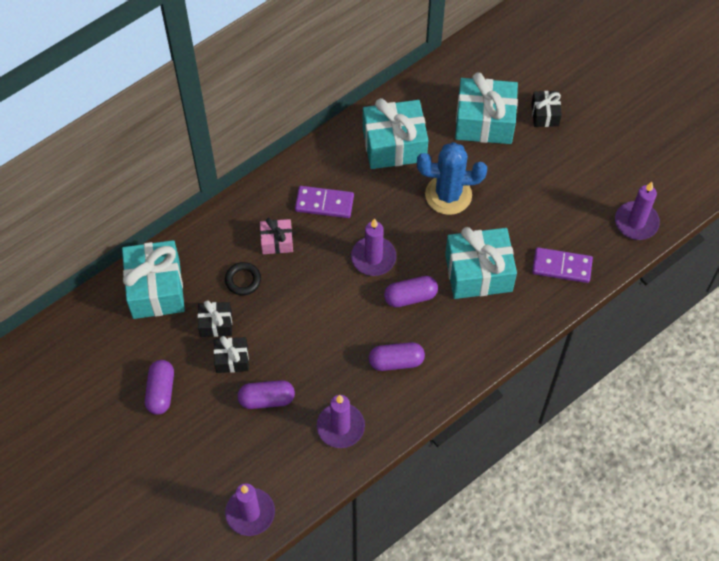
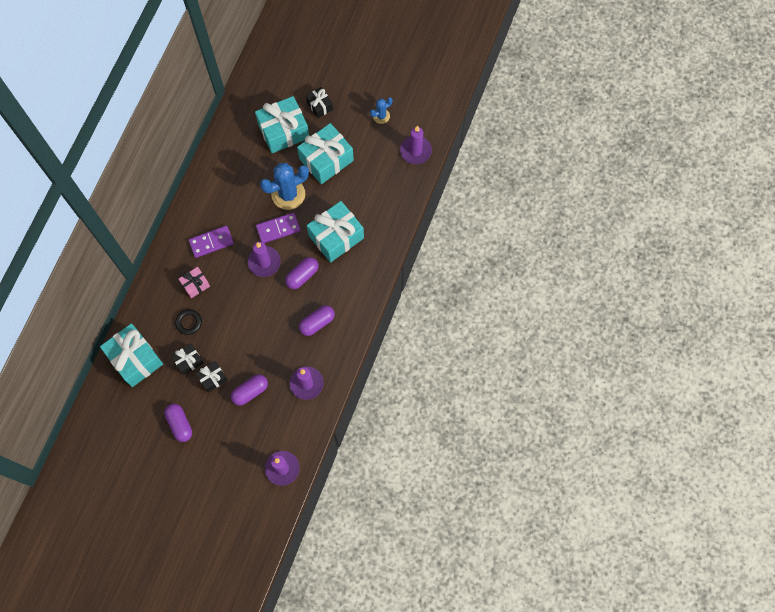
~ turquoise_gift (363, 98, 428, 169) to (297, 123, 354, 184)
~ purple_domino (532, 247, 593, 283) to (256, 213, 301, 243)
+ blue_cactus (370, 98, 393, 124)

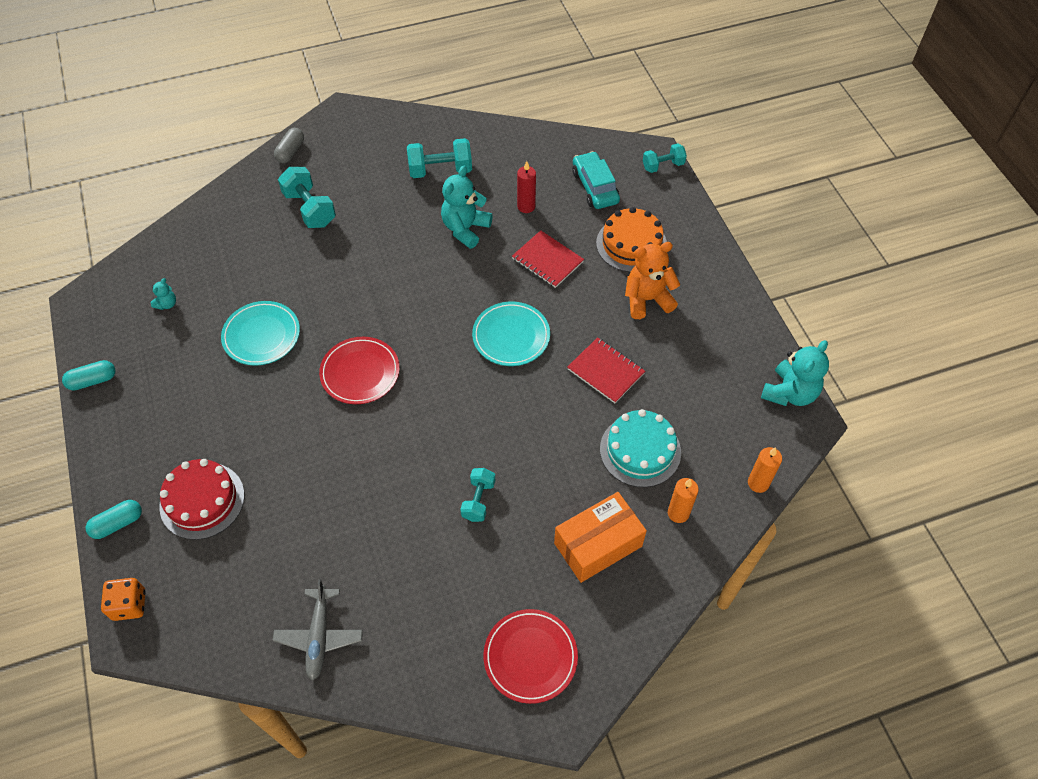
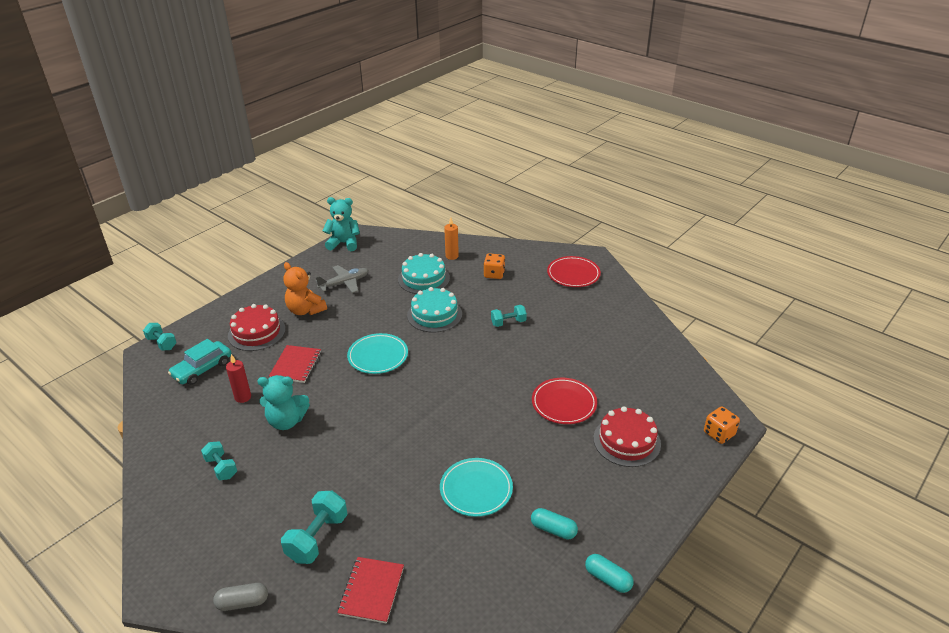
~ turquoise_capsule (86, 500, 142, 539) to (531, 508, 578, 540)
- turquoise_teddy_bear (151, 278, 176, 310)
~ grey_plane (273, 579, 363, 681) to (316, 265, 369, 293)
~ red_plate (319, 337, 400, 404) to (532, 378, 597, 424)
~ turquoise_dumbbell (407, 138, 472, 178) = (201, 441, 237, 480) x0.64
~ orange_box (554, 492, 647, 583) to orange_dice (484, 253, 505, 279)
~ red_notebook (567, 337, 645, 403) to (337, 557, 404, 623)
~ orange_cake (596, 207, 667, 272) to red_cake (228, 304, 286, 351)
- orange_candle (748, 447, 782, 493)
+ turquoise_cake (407, 287, 462, 332)

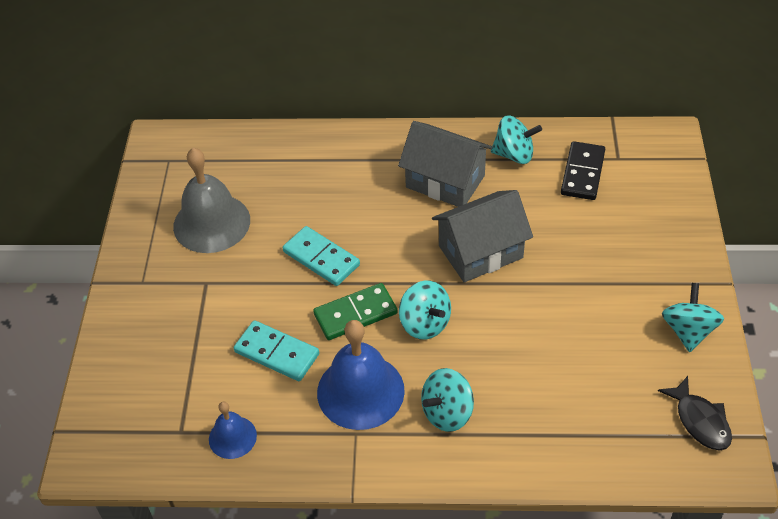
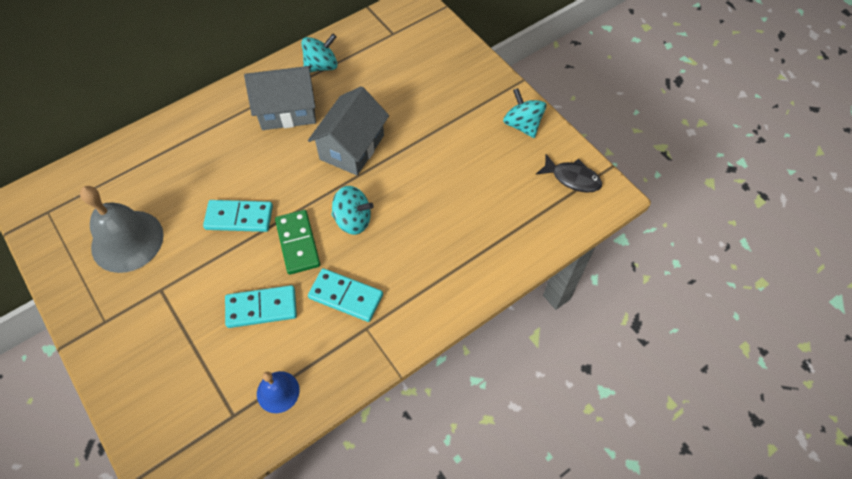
~ green_domino (313, 283, 397, 340) = (275, 210, 320, 275) 45 degrees counterclockwise
~ blue_bell (317, 320, 405, 430) to turquoise_domino (308, 268, 383, 322)
- turquoise_spinning_top (421, 368, 474, 432)
- black_domino (561, 141, 605, 200)

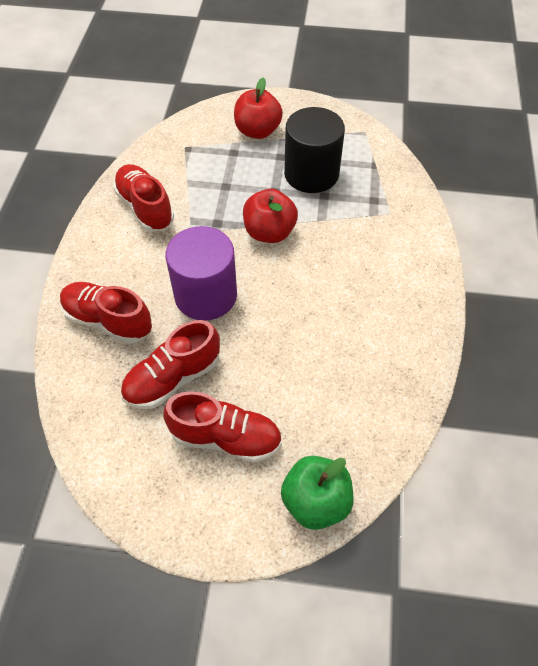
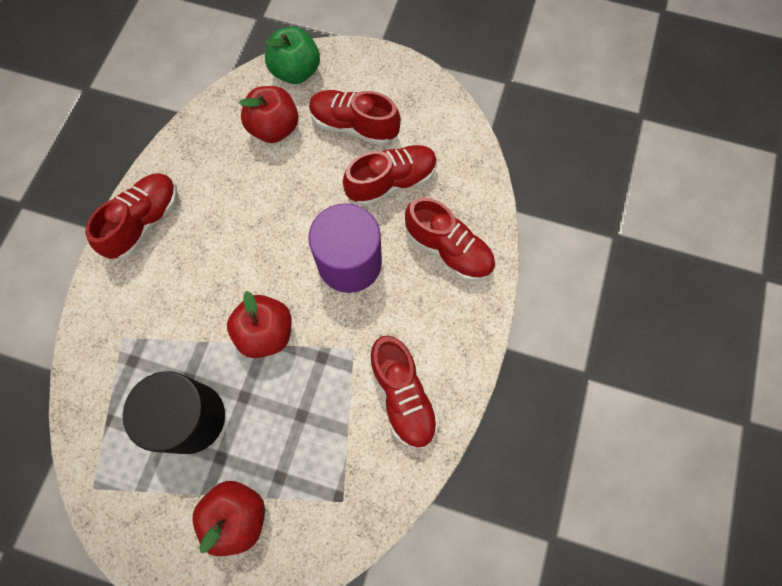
+ red_shoe (85, 173, 178, 259)
+ red_apple (239, 86, 298, 143)

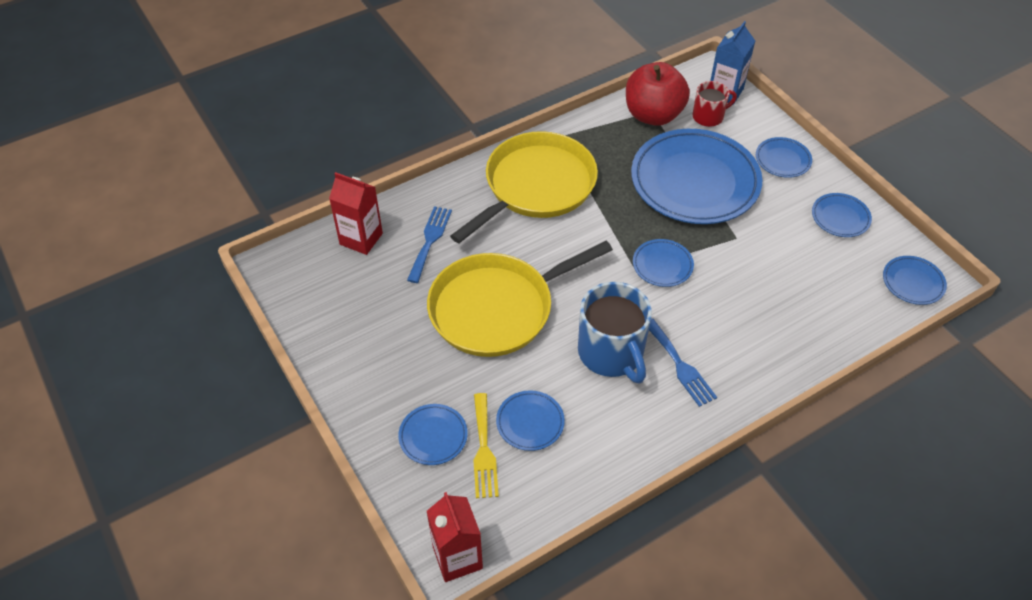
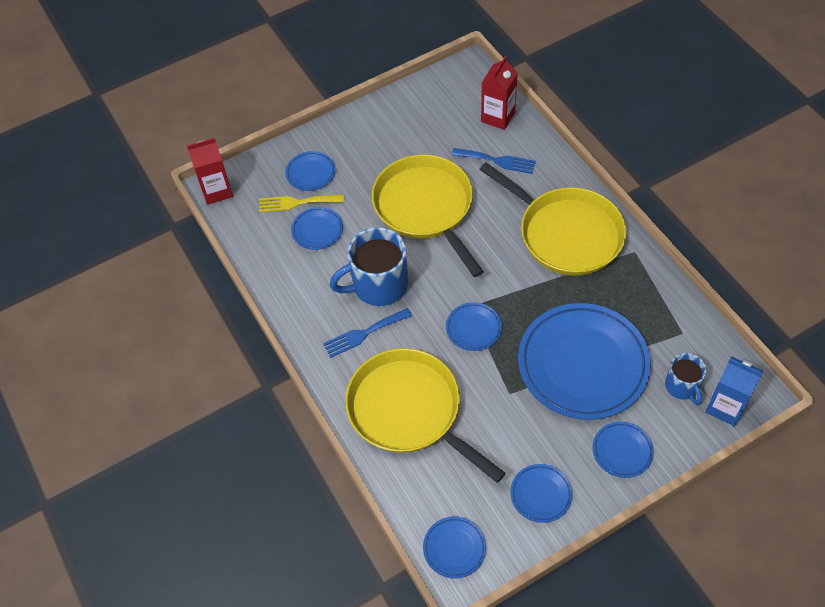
- red_apple (626, 62, 690, 126)
~ red_mug (692, 81, 737, 127) to blue_mug (665, 353, 706, 405)
+ yellow_pan (345, 348, 506, 483)

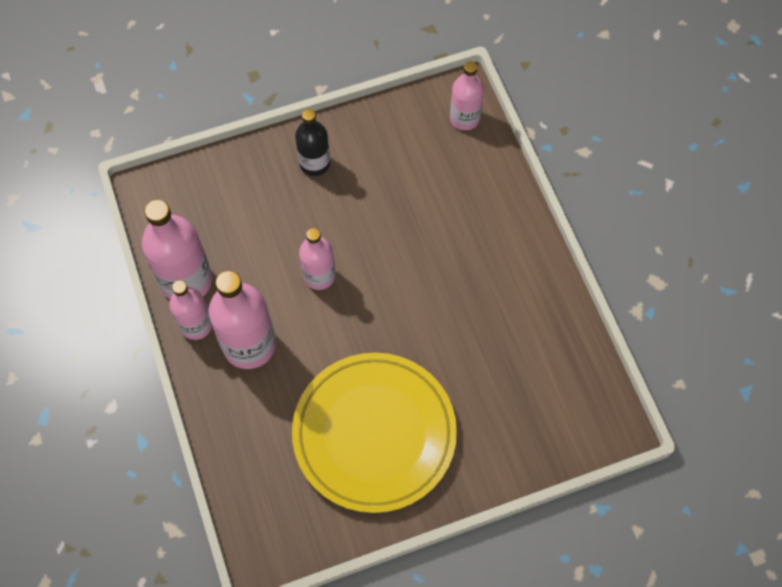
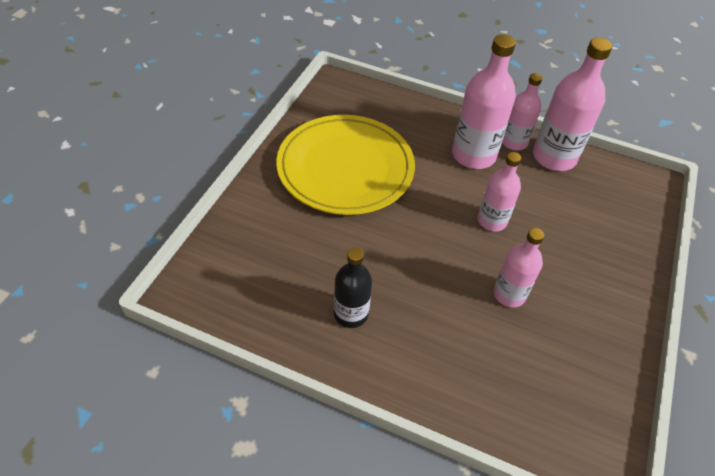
~ black_bottle (295, 109, 330, 176) to (334, 248, 372, 328)
~ pink_bottle (450, 61, 484, 130) to (494, 228, 544, 307)

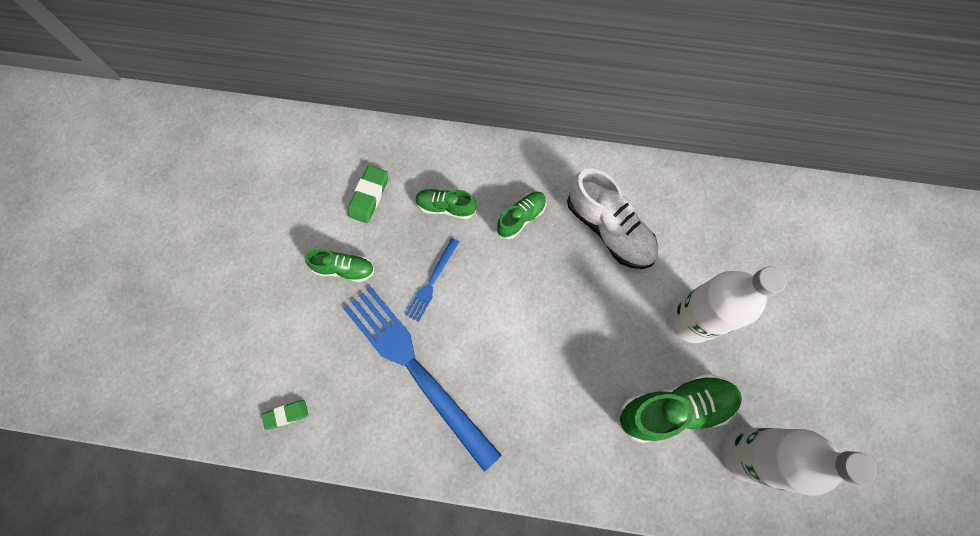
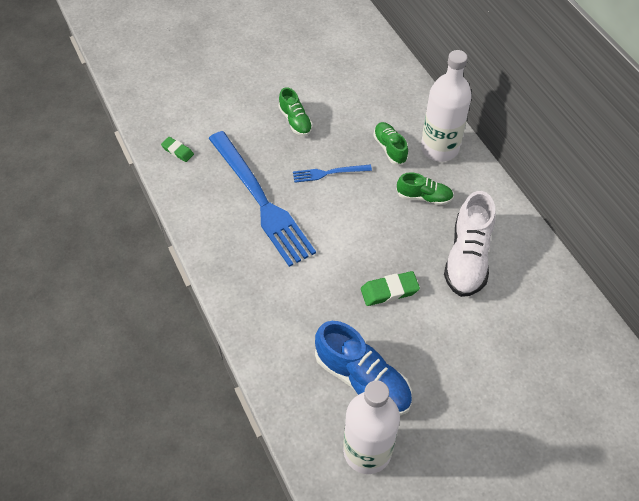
~ blue_fork (343, 286, 502, 472) = (208, 131, 316, 267) 135 degrees clockwise
~ green_eraser (348, 166, 388, 223) to (361, 271, 420, 306)
~ green_shoe (618, 374, 742, 443) to blue_shoe (315, 321, 412, 416)
~ white_bottle (669, 266, 787, 343) to (421, 50, 472, 162)

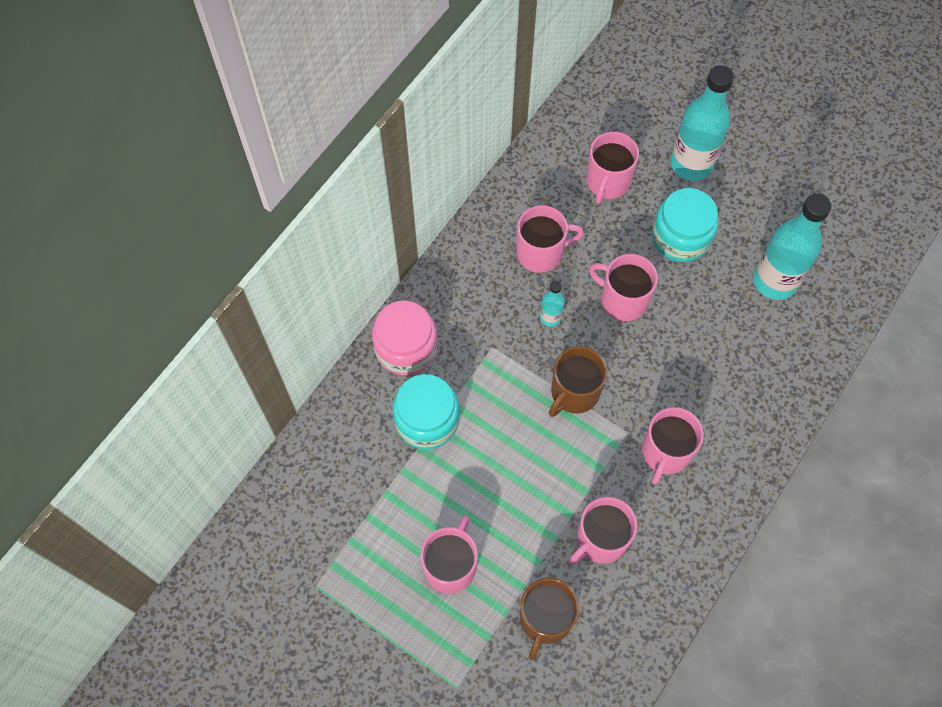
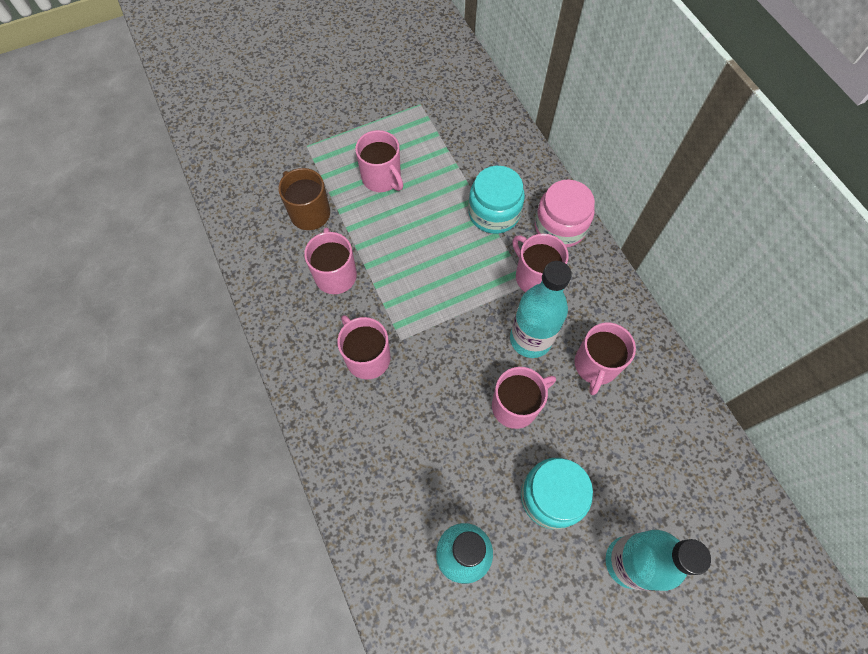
~ turquoise_bottle (540, 281, 565, 327) = (510, 261, 572, 358) x2.11
- brown_mug (549, 346, 607, 417)
~ pink_mug (586, 132, 639, 204) to (512, 234, 569, 292)

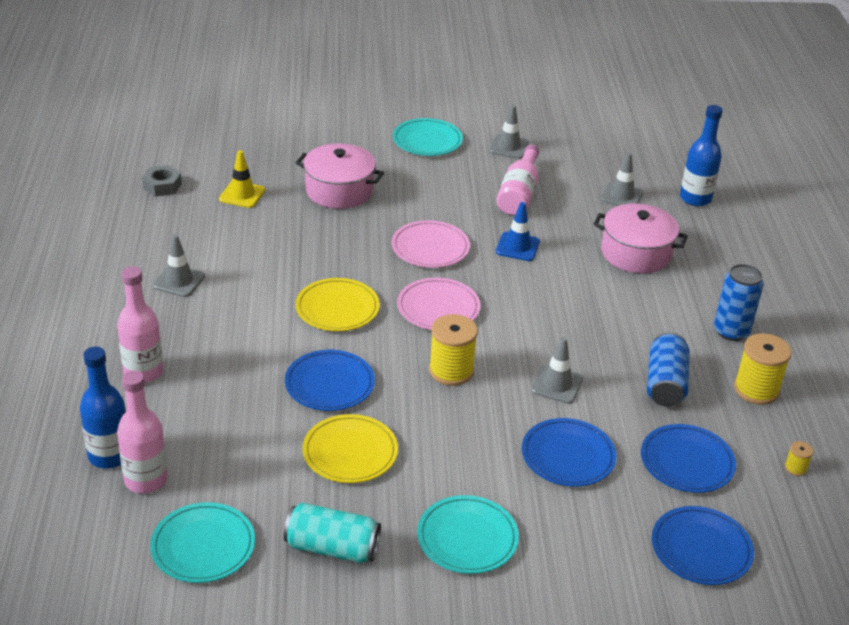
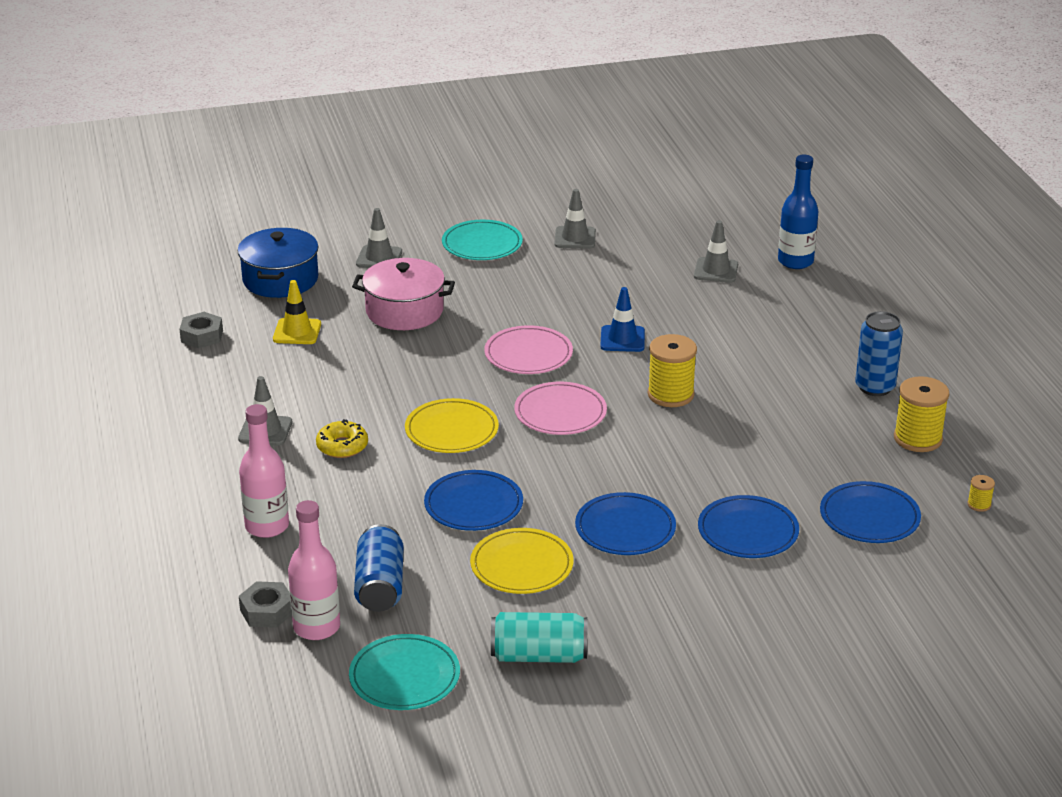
~ blue_bottle (80, 347, 126, 469) to grey_nut (239, 581, 292, 628)
- turquoise_plate (417, 495, 519, 574)
~ yellow_spool (429, 314, 478, 386) to (648, 334, 697, 407)
- pink_bottle (496, 144, 539, 216)
~ grey_traffic_cone (531, 337, 583, 404) to (356, 208, 402, 268)
- pink_pot (593, 203, 688, 273)
~ blue_can (647, 332, 690, 407) to (354, 524, 404, 612)
~ blue_plate (652, 506, 754, 585) to (575, 492, 676, 555)
+ blue_pot (237, 228, 319, 298)
+ yellow_donut (316, 419, 368, 458)

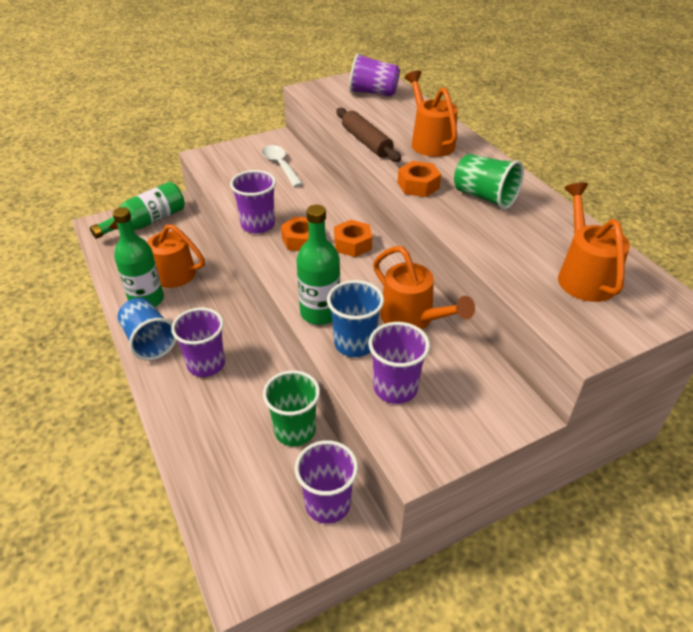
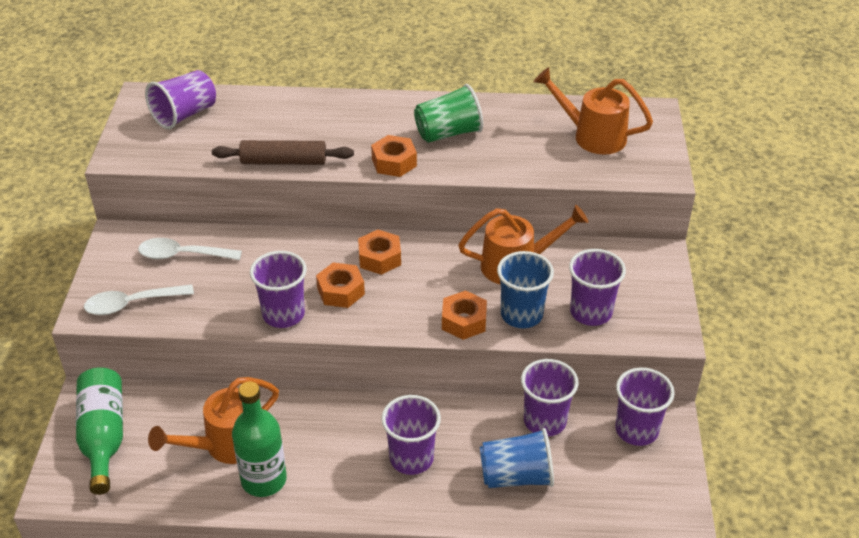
~ blue_cup (118, 298, 177, 361) to (480, 428, 554, 488)
~ green_cup (263, 370, 320, 446) to purple_cup (521, 359, 579, 437)
~ green_bottle (296, 205, 340, 325) to orange_nut (442, 290, 487, 340)
- orange_watering_can (405, 70, 458, 157)
+ white_spoon (84, 284, 194, 315)

